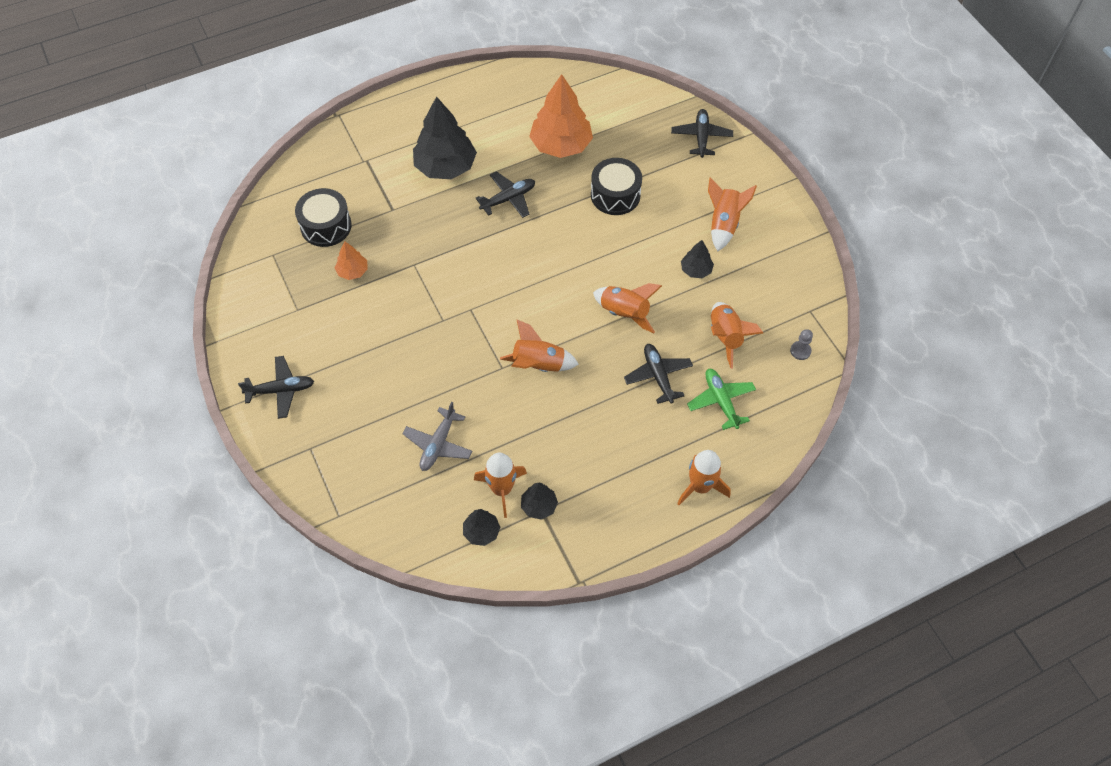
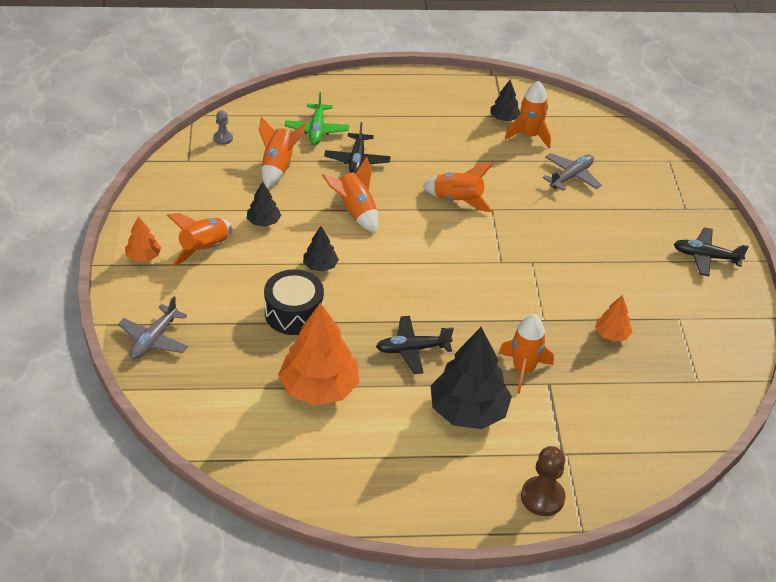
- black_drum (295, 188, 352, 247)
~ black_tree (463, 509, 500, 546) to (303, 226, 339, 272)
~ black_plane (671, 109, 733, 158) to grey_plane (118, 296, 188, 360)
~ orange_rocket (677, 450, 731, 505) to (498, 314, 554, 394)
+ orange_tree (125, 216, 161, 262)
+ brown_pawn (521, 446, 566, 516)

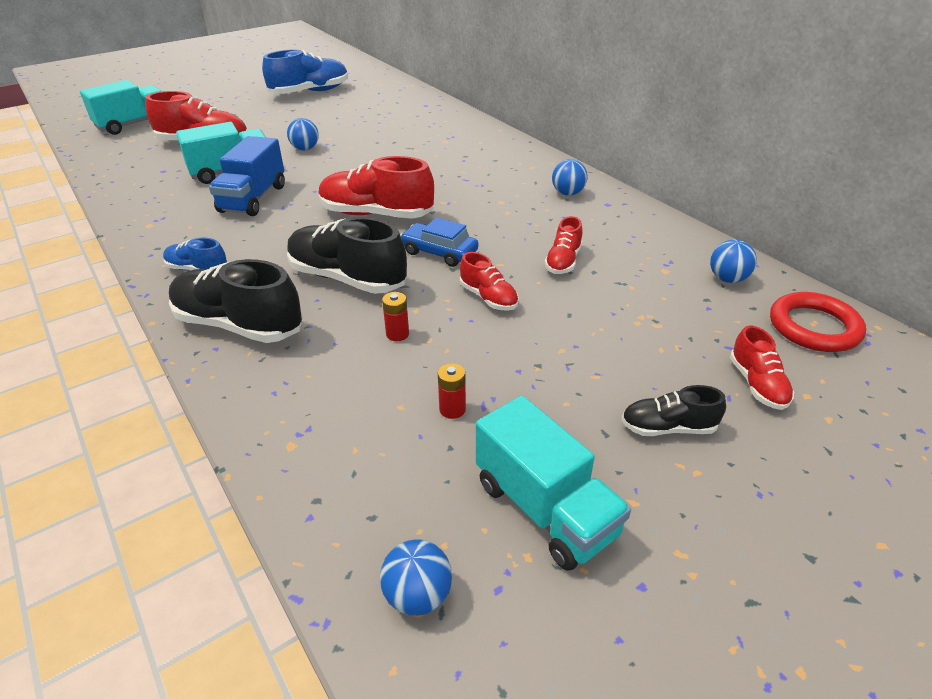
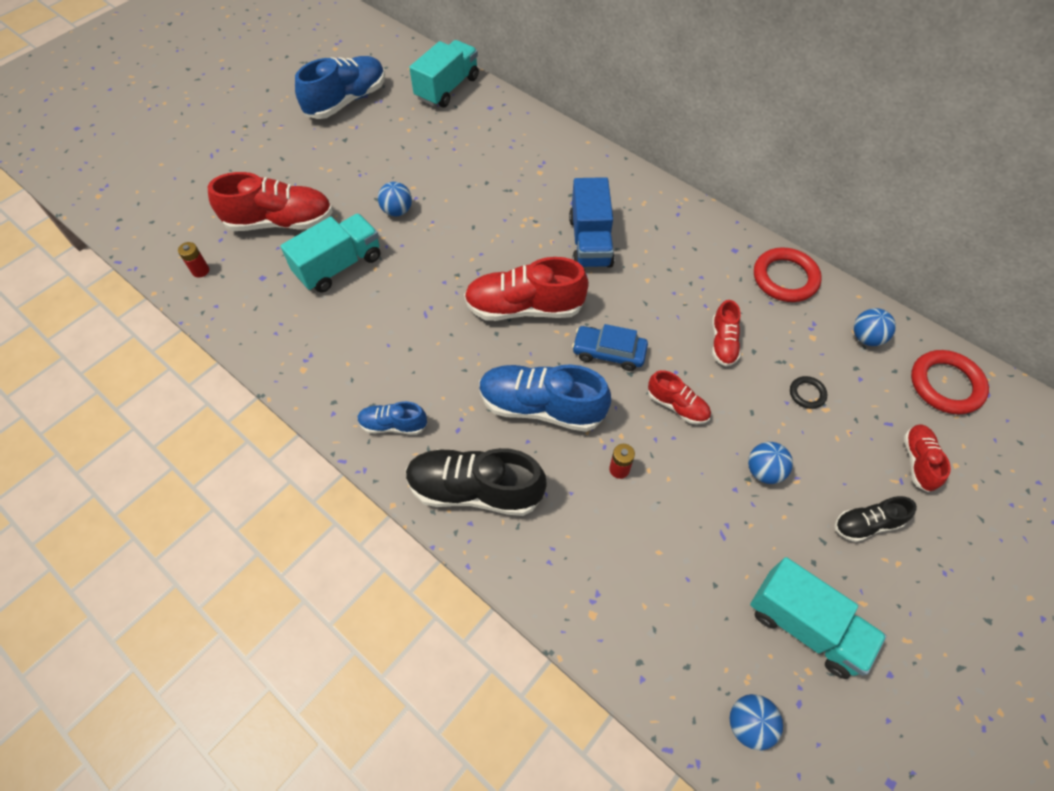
~ turquoise_truck (80, 80, 162, 135) to (409, 40, 479, 107)
~ blue_truck (209, 136, 285, 216) to (569, 177, 615, 268)
~ black_shoe (287, 217, 407, 294) to blue_shoe (479, 364, 611, 432)
~ red_battery (438, 363, 466, 419) to (178, 242, 209, 278)
~ blue_ball (552, 159, 587, 196) to (748, 442, 793, 484)
~ red_shoe (730, 326, 794, 410) = (904, 424, 951, 492) 150 degrees counterclockwise
+ red_ring (754, 247, 822, 302)
+ black_ring (790, 376, 827, 409)

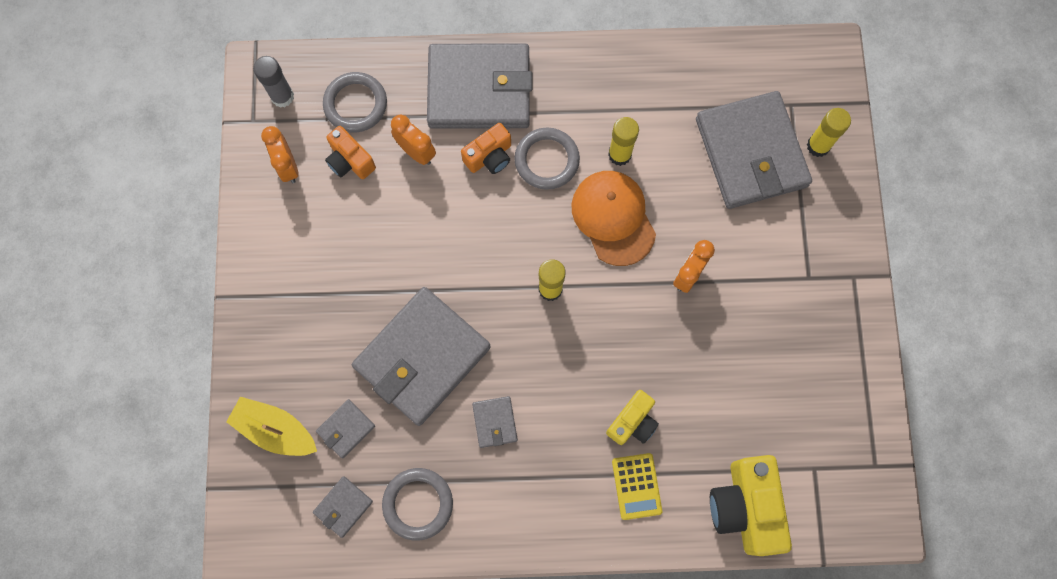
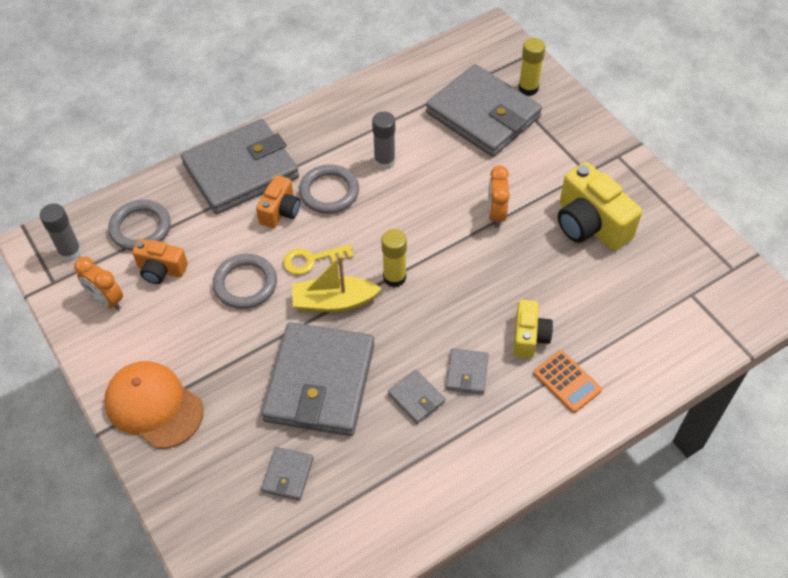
~ yellow_boat (226, 397, 317, 456) to (292, 255, 382, 312)
~ grey_wallet (313, 476, 373, 538) to (446, 348, 489, 394)
~ grey_ring (382, 468, 453, 541) to (213, 254, 277, 309)
- orange_clock (391, 114, 436, 165)
~ orange_cap (572, 171, 656, 266) to (104, 361, 204, 449)
~ yellow_glue_stick (608, 117, 639, 166) to grey_glue_stick (372, 111, 395, 170)
~ yellow_calculator (612, 453, 662, 520) to orange_calculator (533, 350, 602, 413)
~ yellow_camera (710, 455, 792, 556) to (558, 162, 642, 251)
+ yellow_key (283, 244, 354, 275)

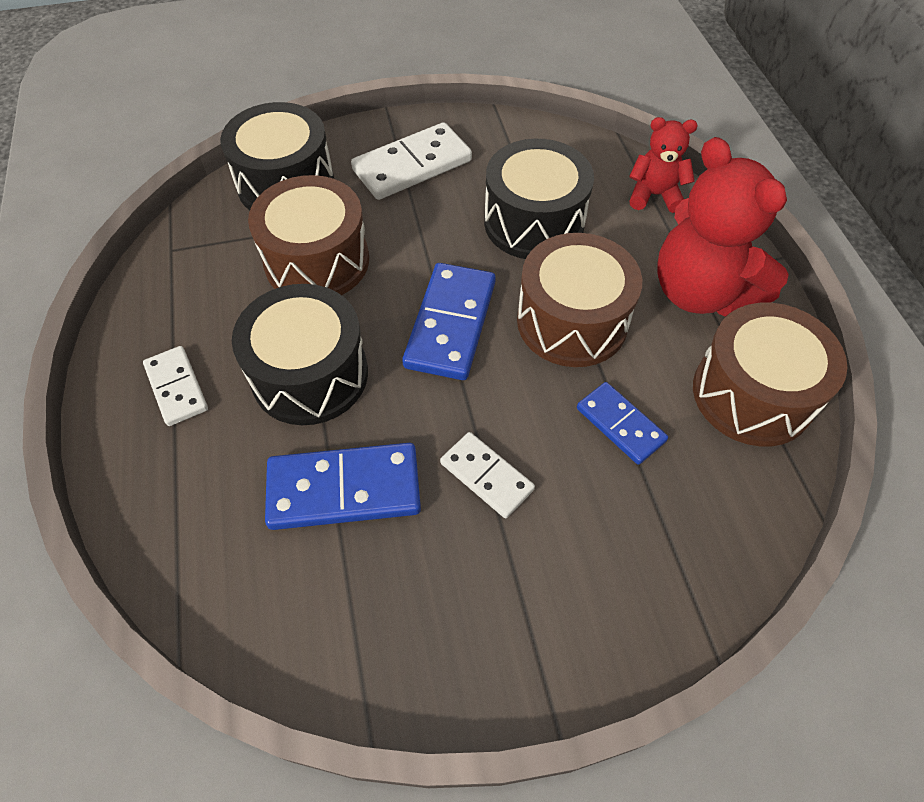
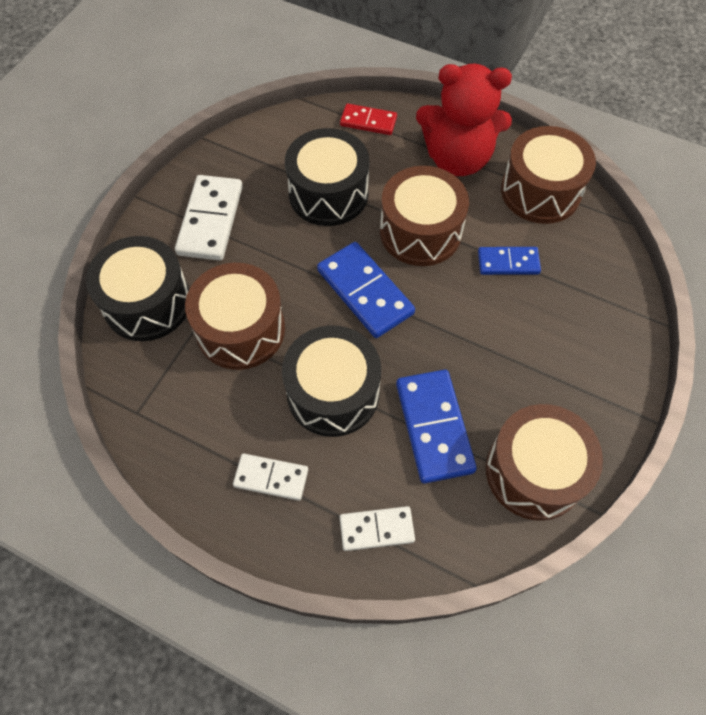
~ blue_domino (265, 443, 421, 530) = (396, 370, 477, 483) 45 degrees counterclockwise
~ white_domino (440, 432, 535, 518) to (339, 506, 415, 551)
~ red_teddy_bear (629, 117, 698, 213) to red_domino (340, 103, 397, 135)
+ brown_drum (486, 404, 603, 521)

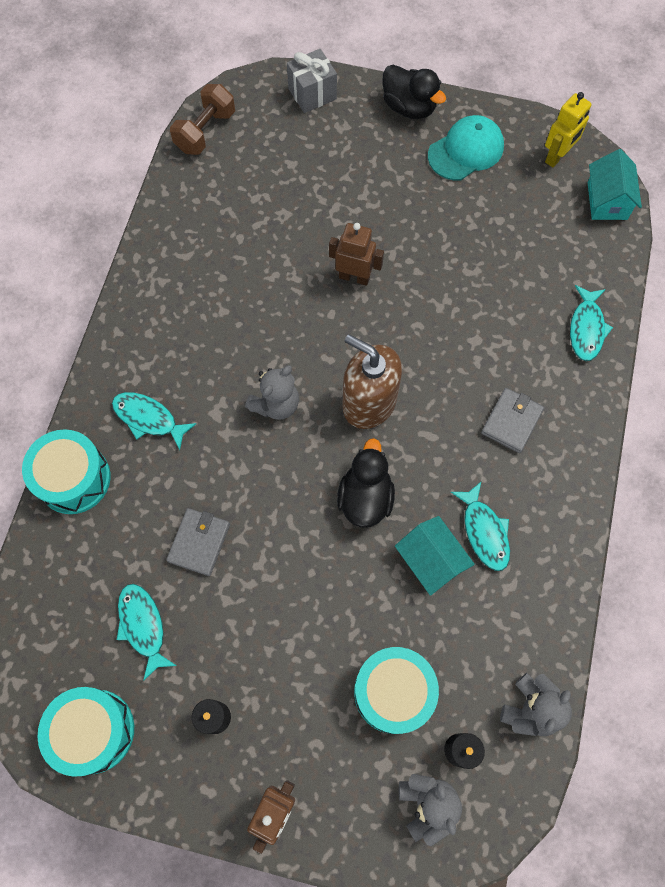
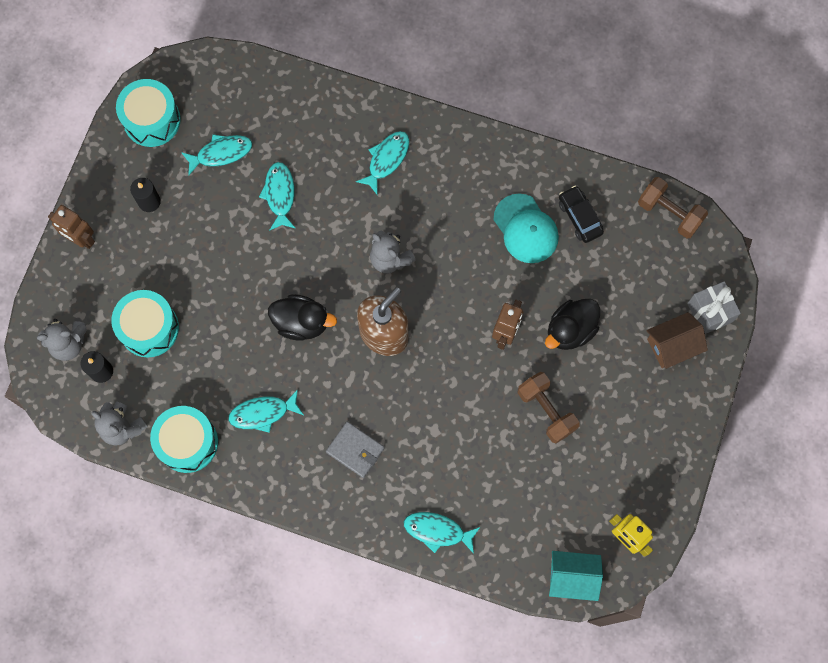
~ turquoise_drum (22, 429, 111, 514) to (150, 406, 218, 473)
~ grey_wallet (166, 508, 230, 576) to turquoise_fish (259, 162, 296, 231)
~ black_duck (382, 65, 446, 119) to (545, 299, 600, 350)
- turquoise_house (395, 516, 475, 596)
~ turquoise_cap (428, 115, 504, 180) to (494, 194, 559, 263)
+ brown_dumbbell (518, 372, 580, 443)
+ black_car (559, 186, 604, 243)
+ brown_house (646, 312, 708, 369)

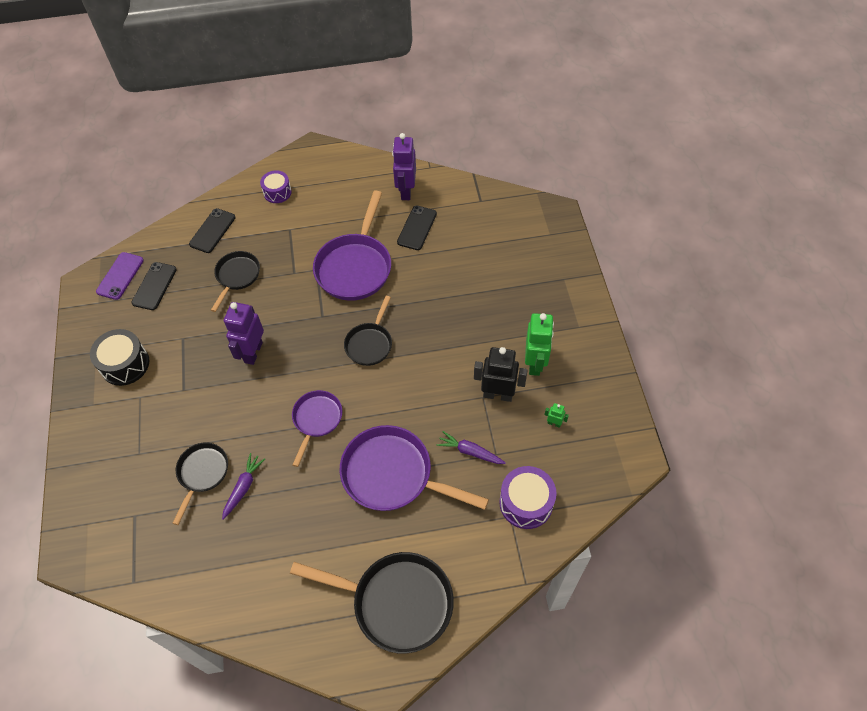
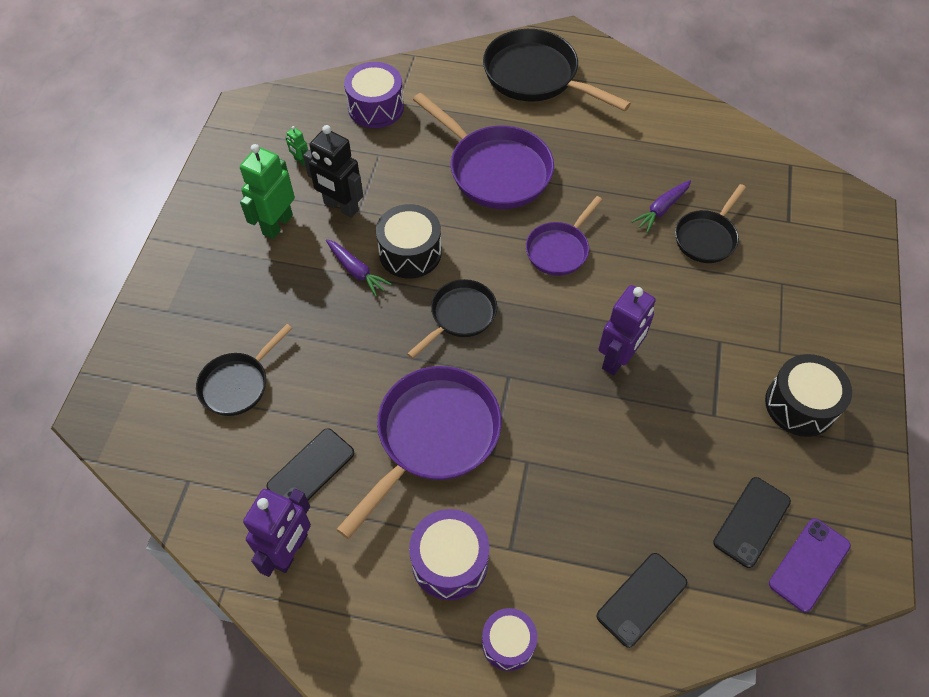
~ black_pan (211, 251, 260, 312) to (196, 324, 293, 416)
~ purple_carrot (437, 431, 506, 464) to (326, 239, 392, 297)
+ black_drum (376, 204, 442, 279)
+ purple_drum (409, 509, 490, 600)

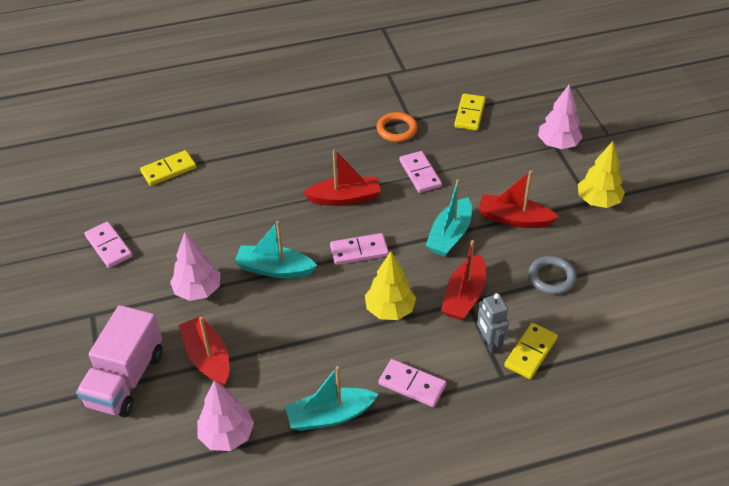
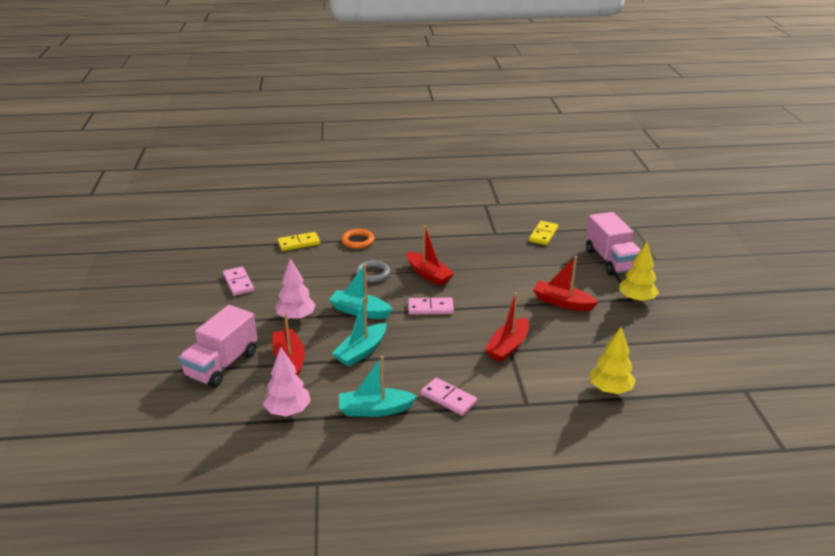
~ red_boat (303, 149, 381, 206) = (406, 225, 455, 286) 45 degrees clockwise
~ yellow_tree (365, 251, 416, 320) to (589, 326, 636, 394)
~ orange_ring (377, 112, 418, 142) to (341, 229, 375, 249)
- pink_domino (400, 151, 442, 193)
~ turquoise_boat (425, 179, 472, 256) to (332, 297, 387, 367)
- grey_robot (477, 293, 509, 354)
- yellow_domino (504, 323, 558, 379)
~ grey_ring (528, 256, 577, 294) to (355, 260, 390, 283)
~ pink_tree (538, 85, 583, 149) to pink_truck (586, 212, 641, 276)

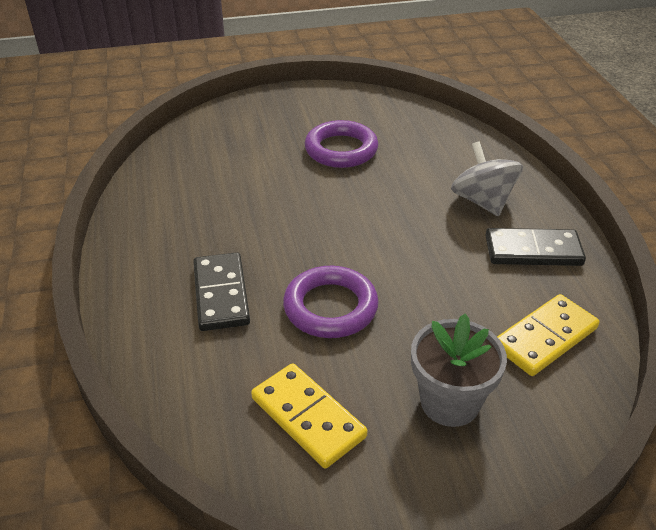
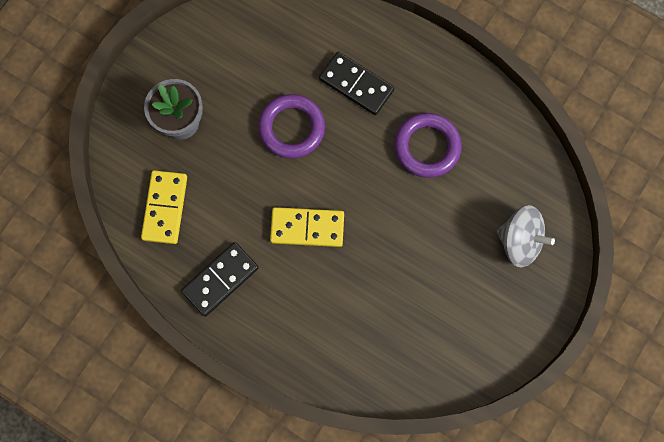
~ yellow_domino (251, 363, 367, 468) to (270, 207, 344, 247)
~ purple_ring (305, 120, 378, 168) to (394, 113, 462, 178)
~ grey_spinning_top (451, 141, 523, 216) to (497, 205, 555, 268)

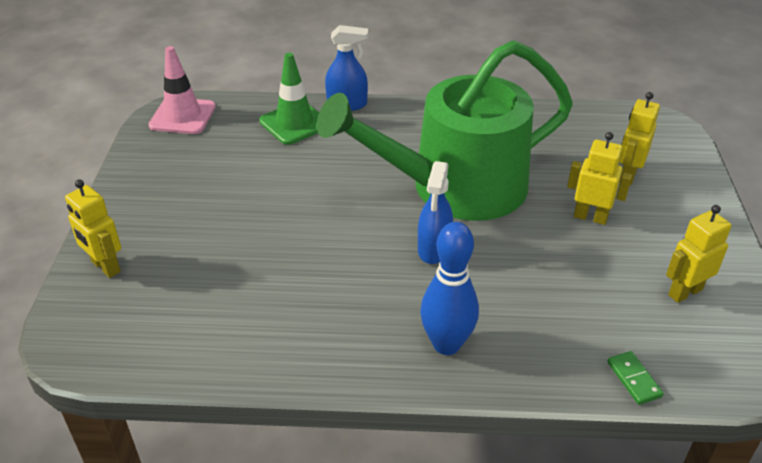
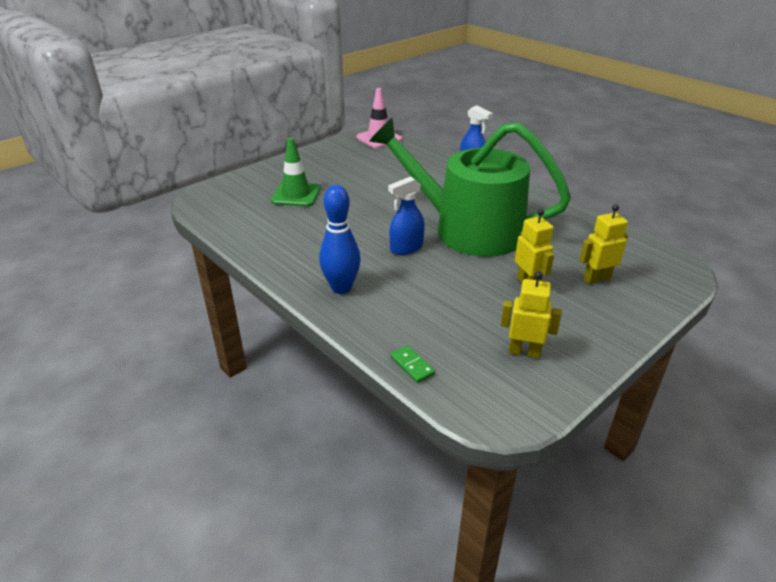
- yellow_robot (65, 179, 121, 278)
~ green_traffic_cone (259, 53, 319, 145) to (271, 138, 321, 206)
~ green_domino (607, 351, 664, 405) = (390, 345, 435, 383) 60 degrees counterclockwise

